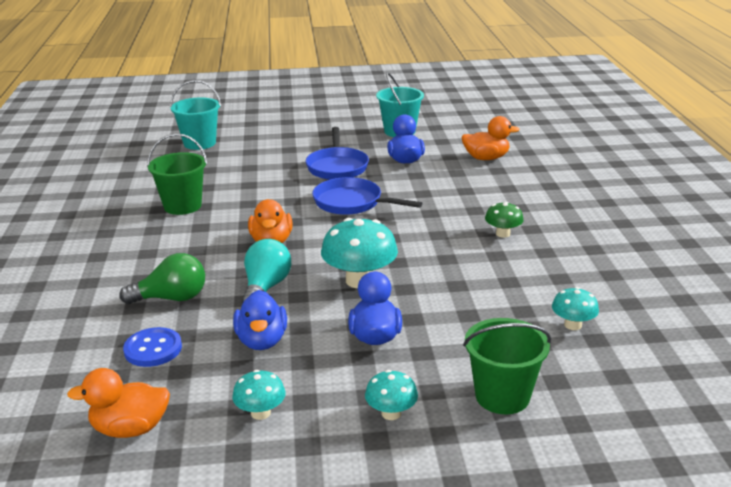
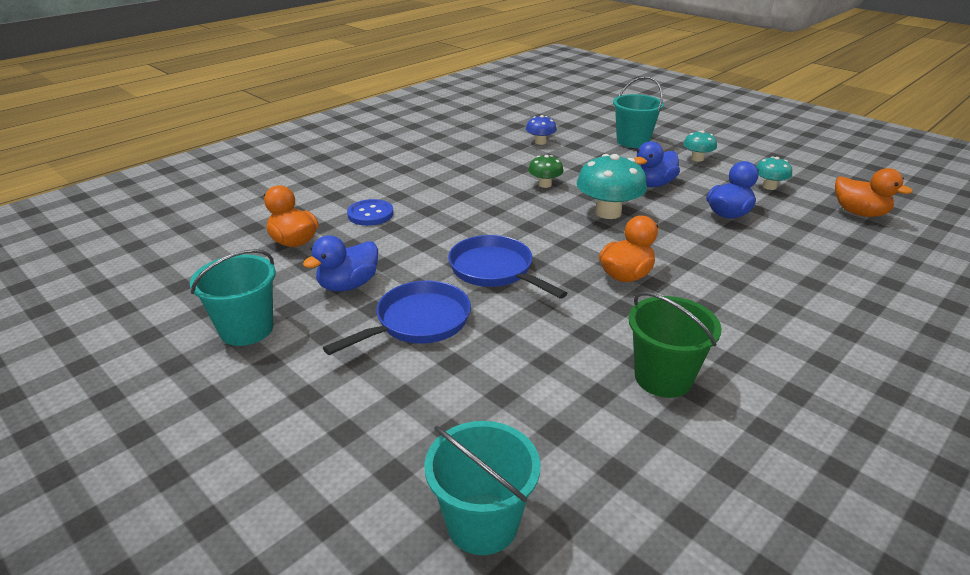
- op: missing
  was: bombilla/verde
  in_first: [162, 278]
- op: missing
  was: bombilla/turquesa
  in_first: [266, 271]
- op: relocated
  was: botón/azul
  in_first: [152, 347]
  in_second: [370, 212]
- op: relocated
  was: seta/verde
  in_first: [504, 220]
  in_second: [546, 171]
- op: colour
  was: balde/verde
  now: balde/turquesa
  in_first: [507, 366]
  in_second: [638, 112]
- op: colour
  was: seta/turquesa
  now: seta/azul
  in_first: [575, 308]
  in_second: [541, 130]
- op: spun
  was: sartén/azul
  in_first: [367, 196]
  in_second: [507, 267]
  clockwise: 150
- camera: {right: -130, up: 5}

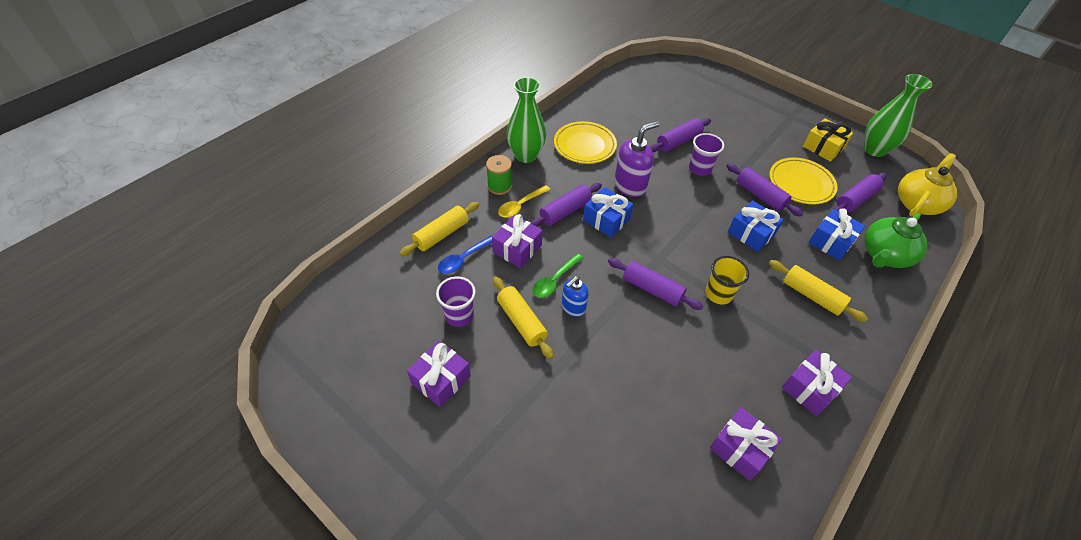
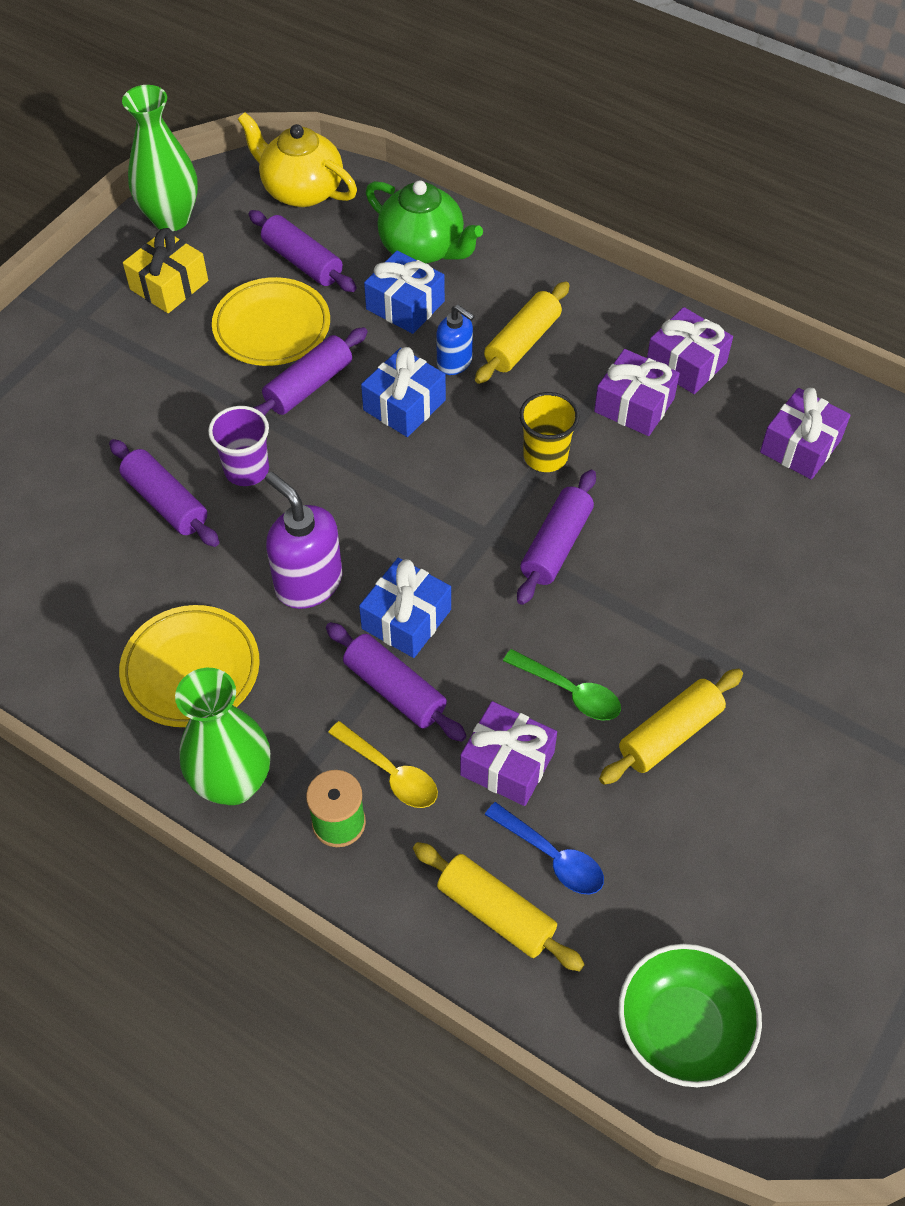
- op: missing
  was: vaso/morado
  in_first: [456, 301]
- op: appeared
  now: cuenco/verde
  in_second: [690, 1015]
- op: relocated
  was: regalo/morado
  in_first: [439, 373]
  in_second: [637, 392]
- op: relocated
  was: dispensador de jabón/azul
  in_first: [575, 296]
  in_second: [455, 340]
- camera: {right: -95, up: 5}

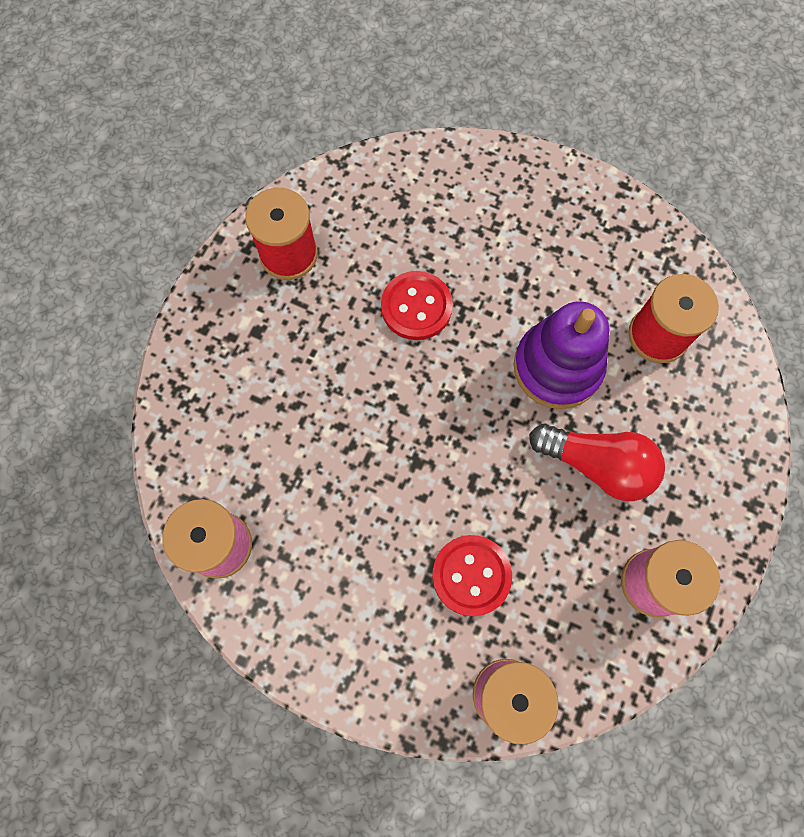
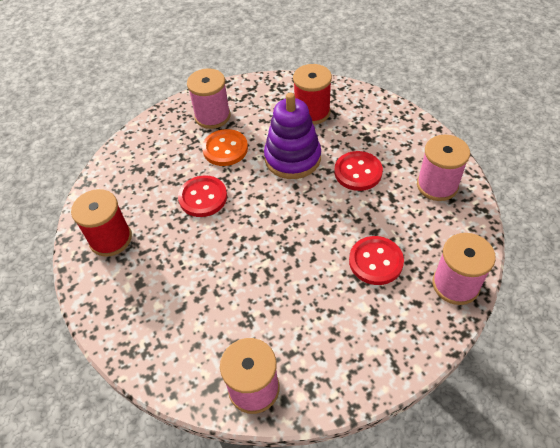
- op: appeared
  now: carrete/rosa
  in_second: [209, 98]
- op: appeared
  now: botón/naranja
  in_second: [225, 147]
- op: exchanged
  was: bombilla/rojo
  now: botón/rojo
  in_first: [597, 462]
  in_second: [358, 171]
- camera: {right: -50, up: -20}

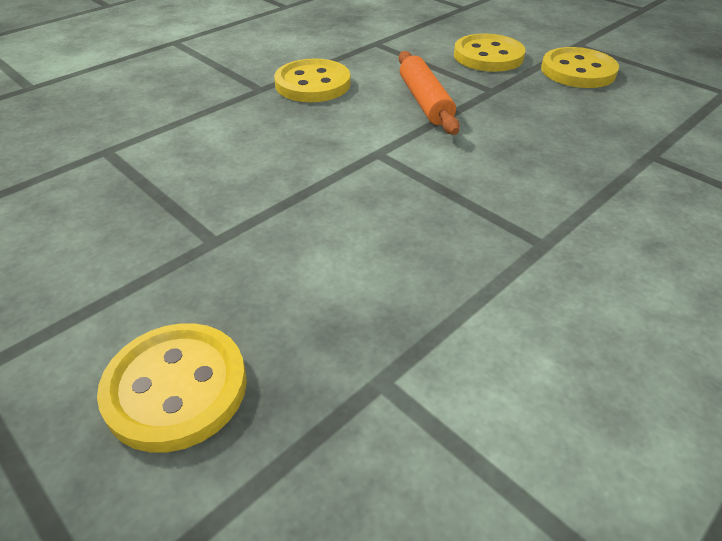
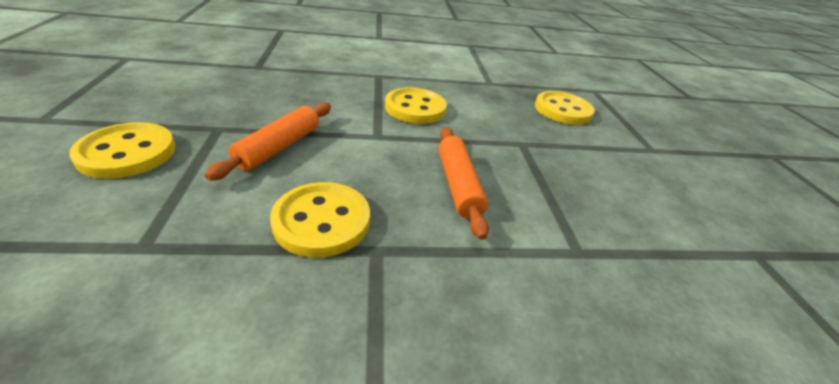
- op: appeared
  now: rodillo/naranja
  in_second: [463, 183]
- op: relocated
  was: botón/amarillo
  in_first: [580, 67]
  in_second: [416, 105]
- camera: {right: -145, up: -5}

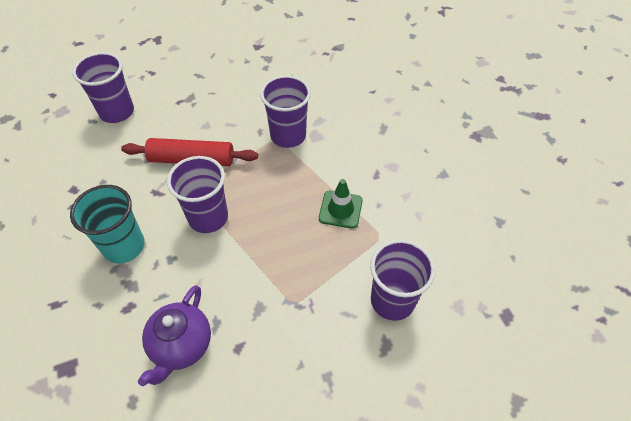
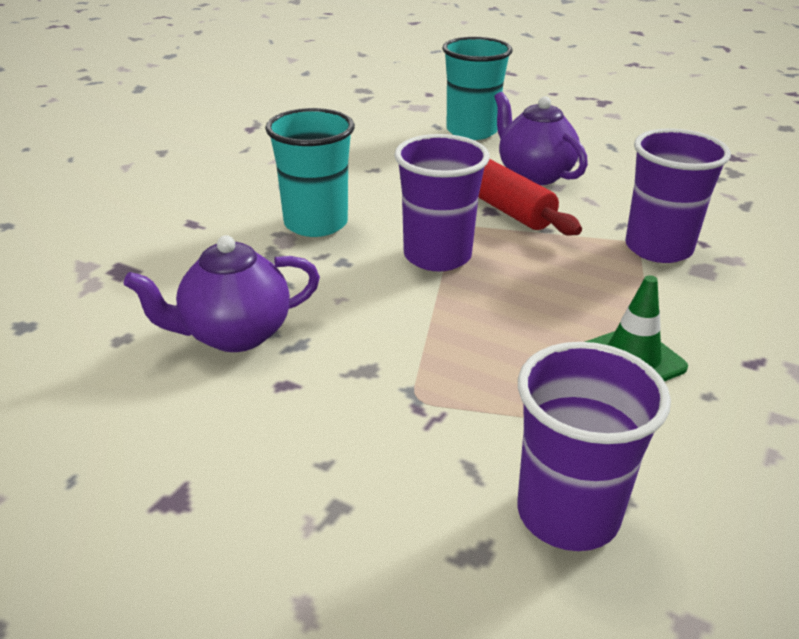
- op: appeared
  now: tetera/morado
  in_second: [541, 138]
- op: colour
  was: vaso/morado
  now: vaso/turquesa
  in_first: [103, 87]
  in_second: [477, 88]
- camera: {right: 50, up: -20}

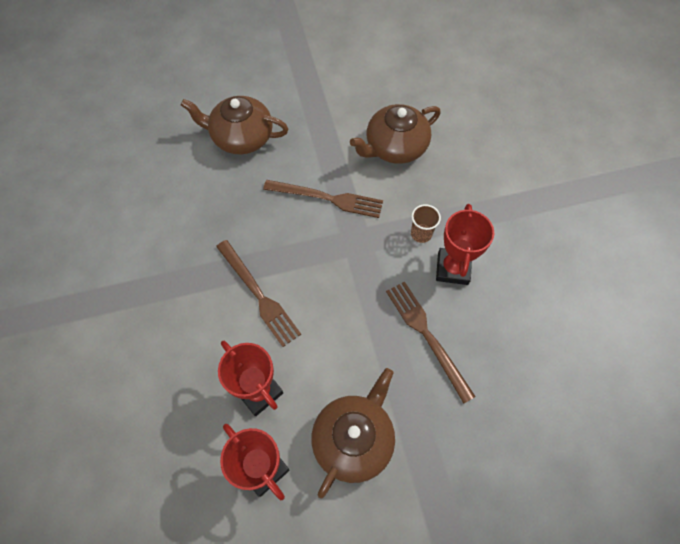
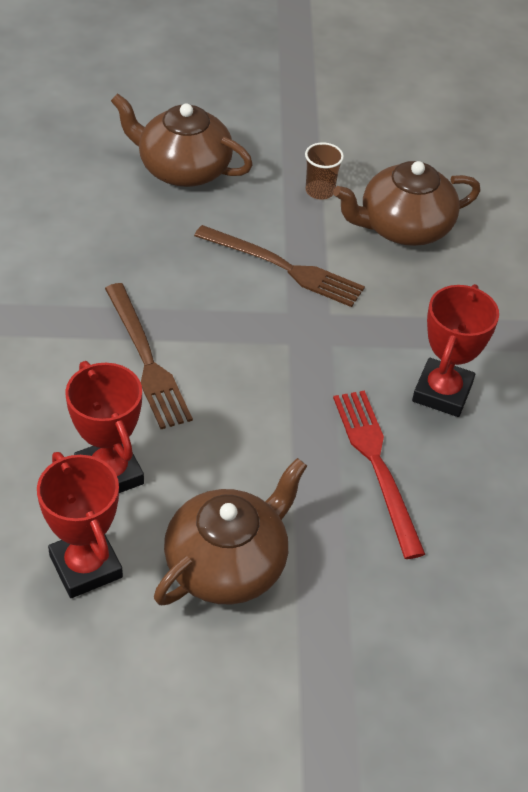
- op: relocated
  was: vaso/marrón
  in_first: [426, 223]
  in_second: [324, 171]
- op: colour
  was: tenedor/marrón
  now: tenedor/rojo
  in_first: [431, 342]
  in_second: [379, 475]
- camera: {right: 10, up: -15}

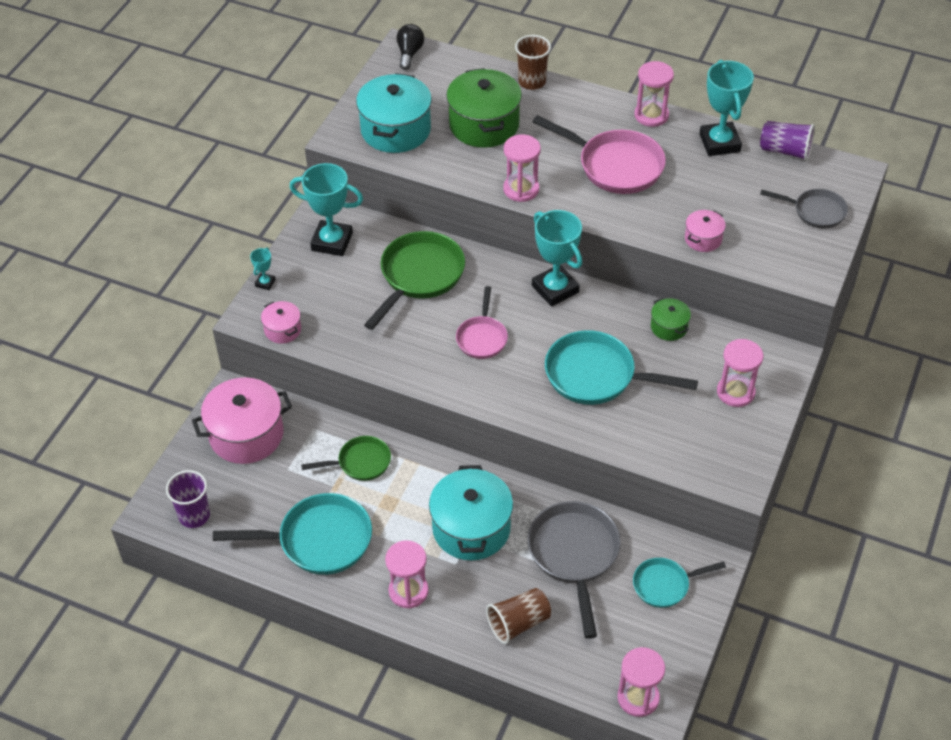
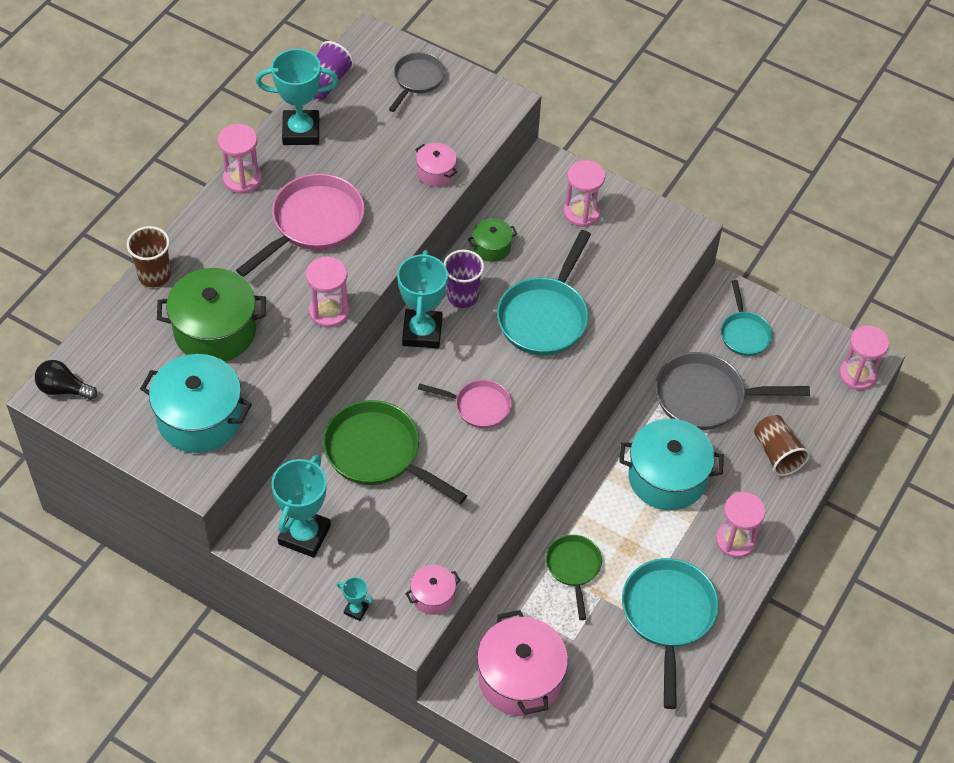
- op: relocated
  was: vaso/morado
  in_first: [188, 499]
  in_second: [464, 279]
- op: spun
  was: trofeo/turquesa
  in_first: [557, 258]
  in_second: [422, 299]
  clockwise: -60
- camera: {right: -85, up: 5}

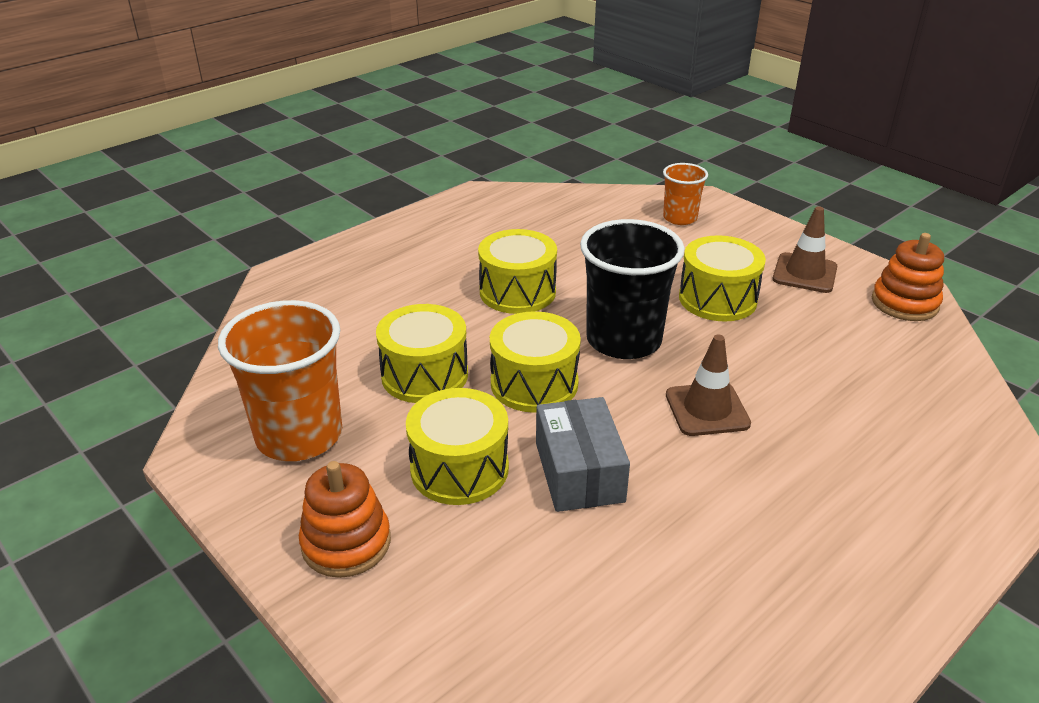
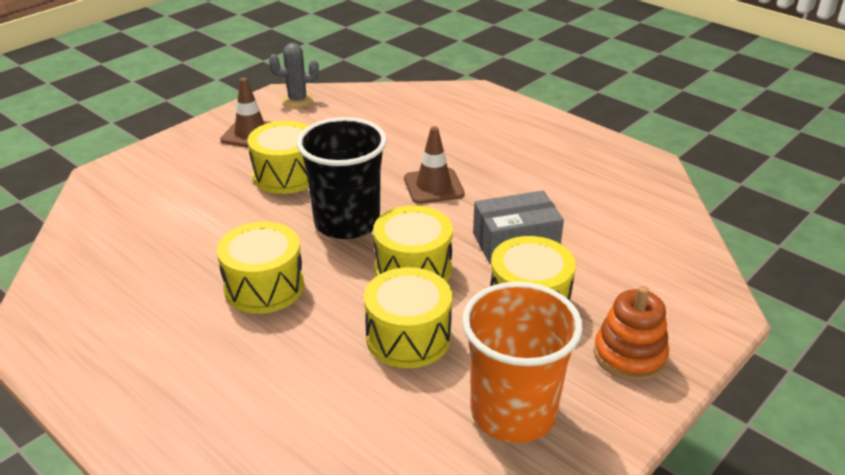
- op: missing
  was: vaso/naranja
  in_first: [685, 194]
- op: exchanged
  was: juguete apilable/naranja
  now: cactus/gris
  in_first: [908, 277]
  in_second: [294, 75]
- camera: {right: -95, up: 0}

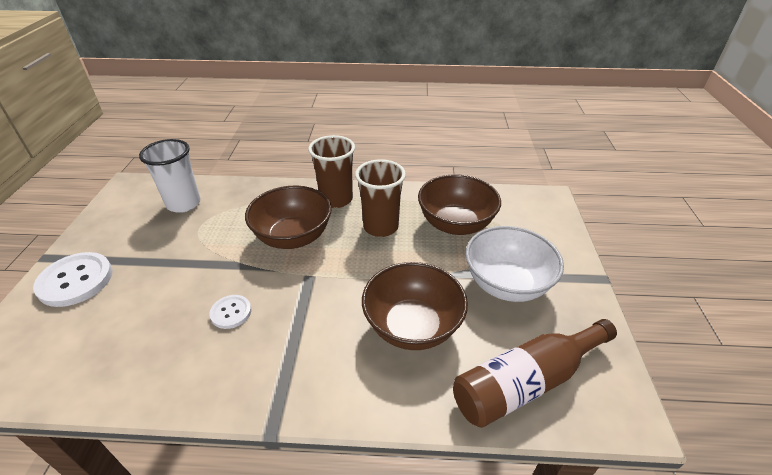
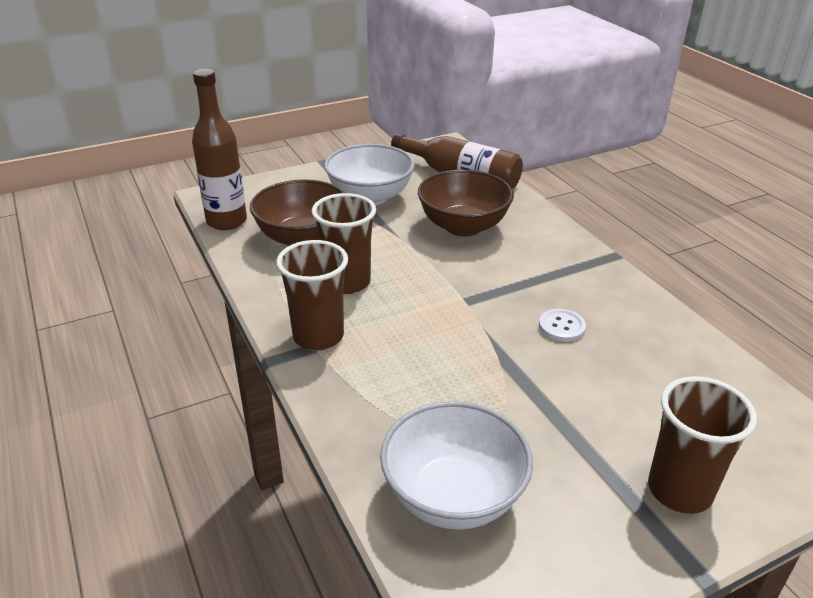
- op: missing
  was: cuenco/marrón
  in_first: [288, 217]
- op: appeared
  now: botella/marrón
  in_second: [219, 149]
- op: exchanged
  was: botón/blanco
  now: vaso/marrón
  in_first: [73, 279]
  in_second: [702, 445]
- op: exchanged
  was: vaso/blanco
  now: cuenco/blanco
  in_first: [169, 176]
  in_second: [456, 465]
- camera: {right: -120, up: -5}

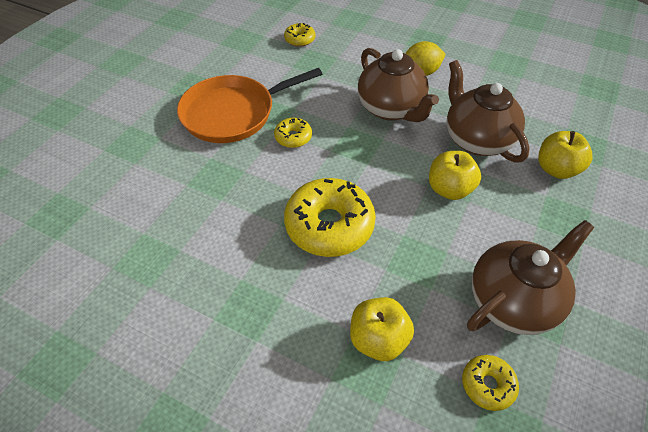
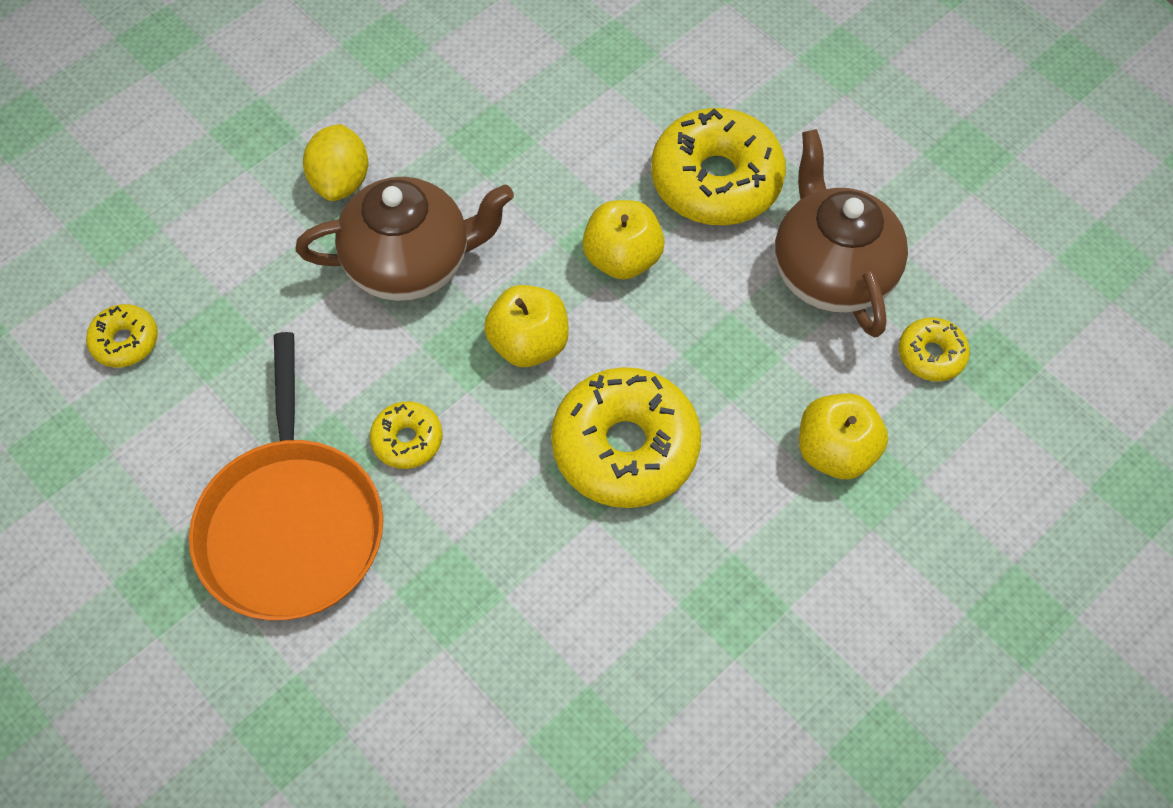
- op: missing
  was: tetera/marrón
  in_first: [488, 111]
- op: appeared
  now: rosquilla/amarillo
  in_second: [718, 166]
- op: relocated
  was: manzana/amarillo
  in_first: [565, 155]
  in_second: [526, 326]
- camera: {right: -70, up: 10}

